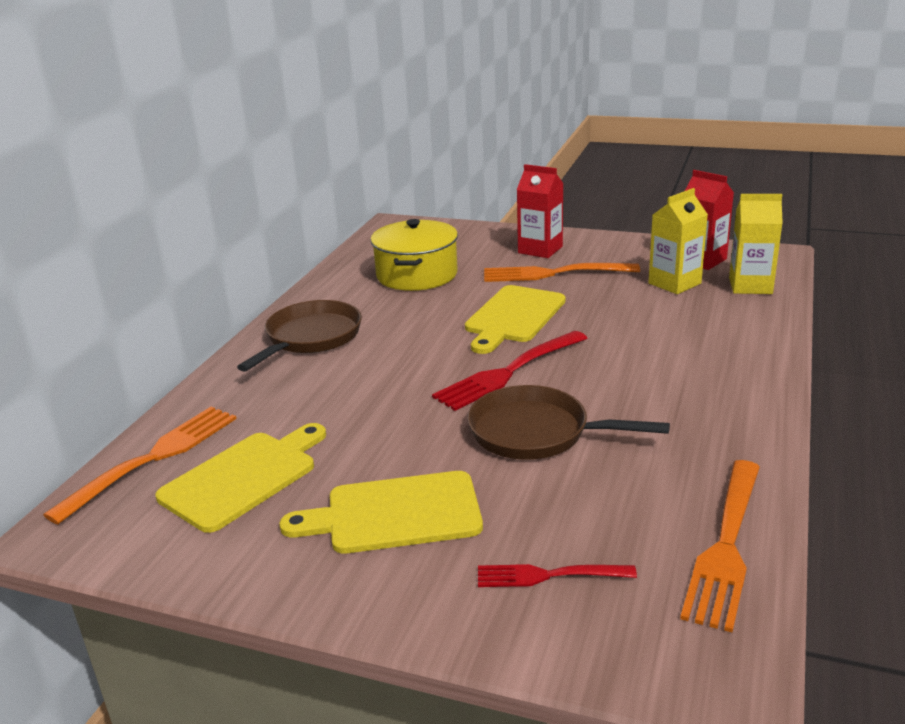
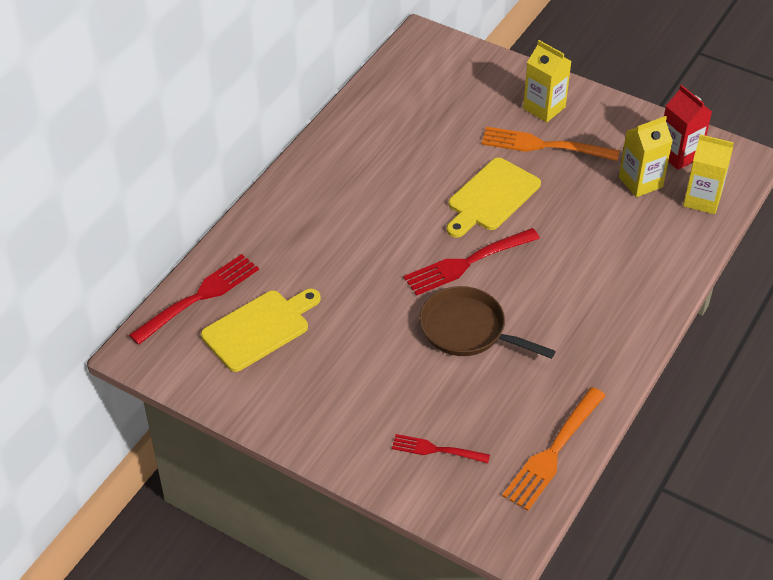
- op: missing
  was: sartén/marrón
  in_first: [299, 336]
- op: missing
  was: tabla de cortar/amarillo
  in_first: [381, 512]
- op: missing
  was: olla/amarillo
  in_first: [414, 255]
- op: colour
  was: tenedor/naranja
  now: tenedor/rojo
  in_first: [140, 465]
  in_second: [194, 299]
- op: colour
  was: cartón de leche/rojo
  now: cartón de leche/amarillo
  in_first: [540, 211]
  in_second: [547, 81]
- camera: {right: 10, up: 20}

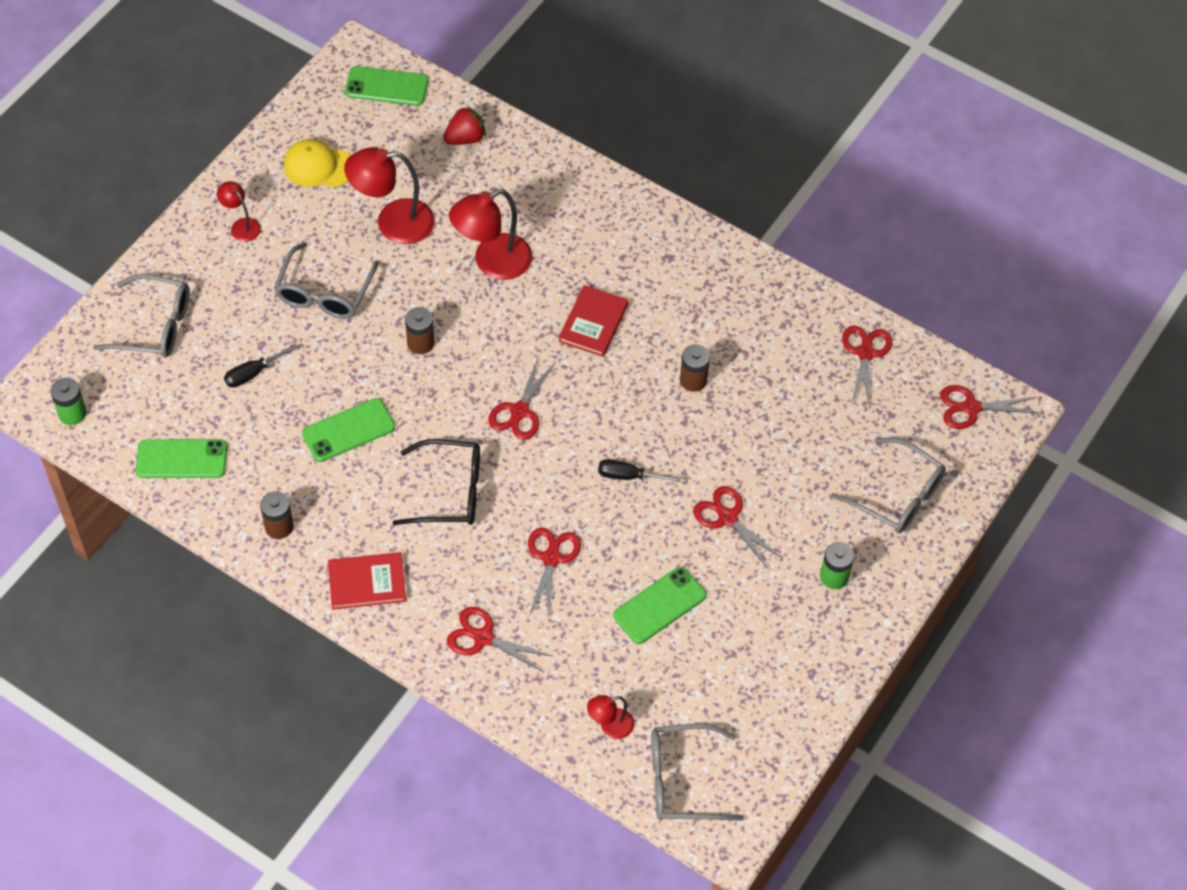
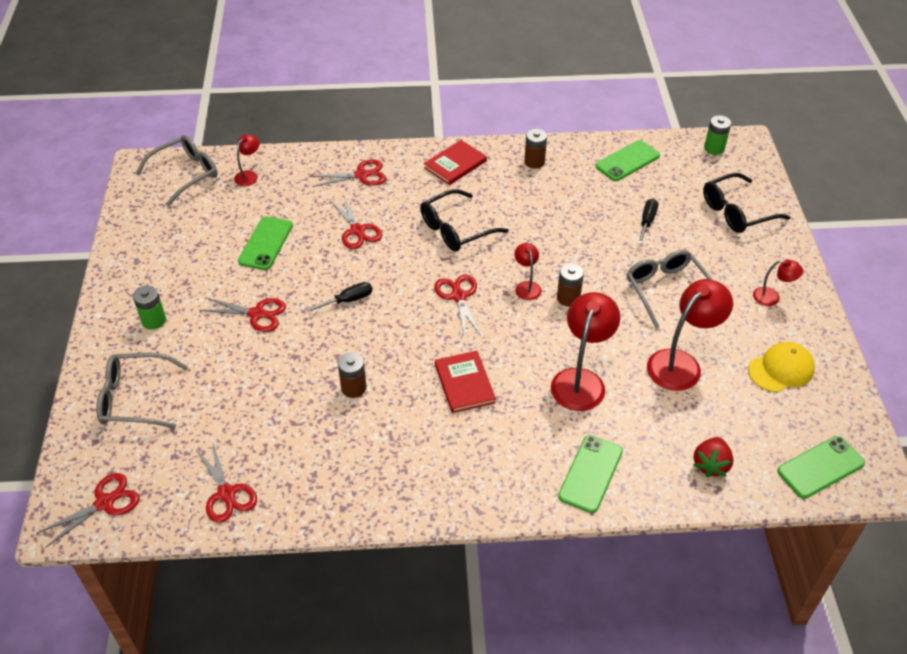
- op: appeared
  now: lámpara/rojo
  in_second: [527, 271]
- op: relocated
  was: móvil/verde
  in_first: [348, 430]
  in_second: [590, 474]
- op: colour
  was: gafas/gris
  now: gafas/negro
  in_first: [141, 316]
  in_second: [746, 203]
- camera: {right: 145, up: -10}

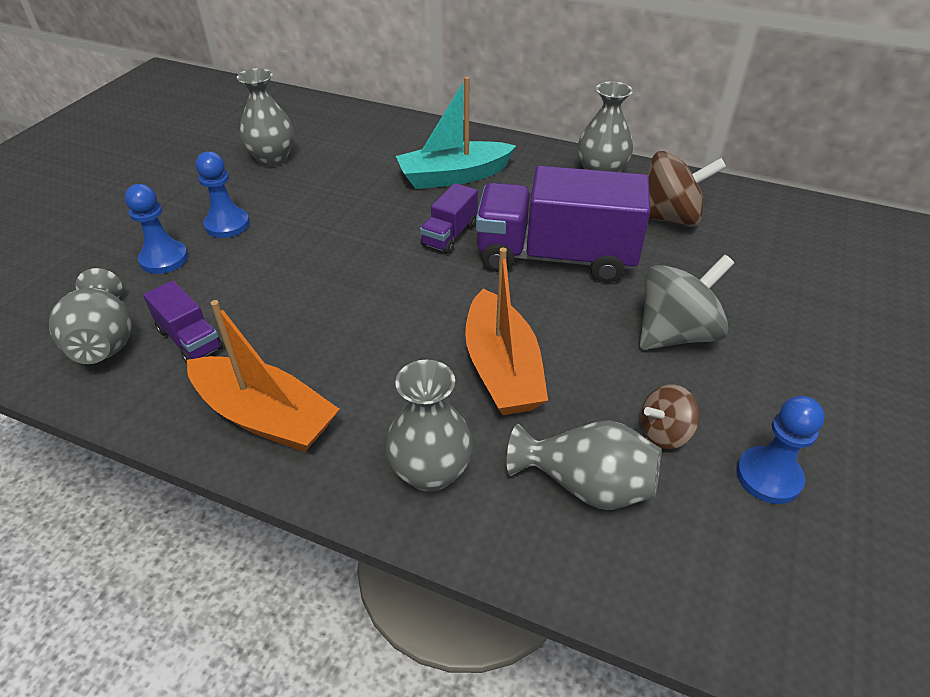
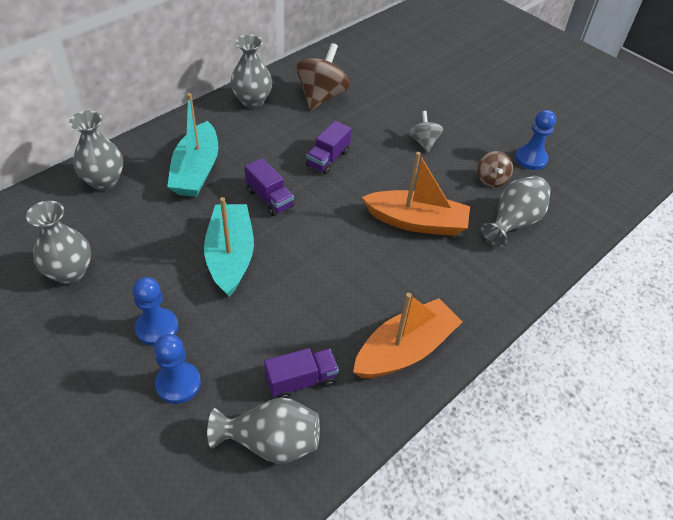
- op: appeared
  now: barco/turquesa
  in_second: [229, 247]
- op: relocated
  was: florero/gris
  in_first: [429, 426]
  in_second: [96, 151]
- op: size
  was: camión/morado
  in_first: [563, 224]
  in_second: [329, 147]
  ratio: 0.47
- op: size
  was: peonza/gris
  in_first: [687, 302]
  in_second: [426, 131]
  ratio: 0.57
- camera: {right: -70, up: 5}

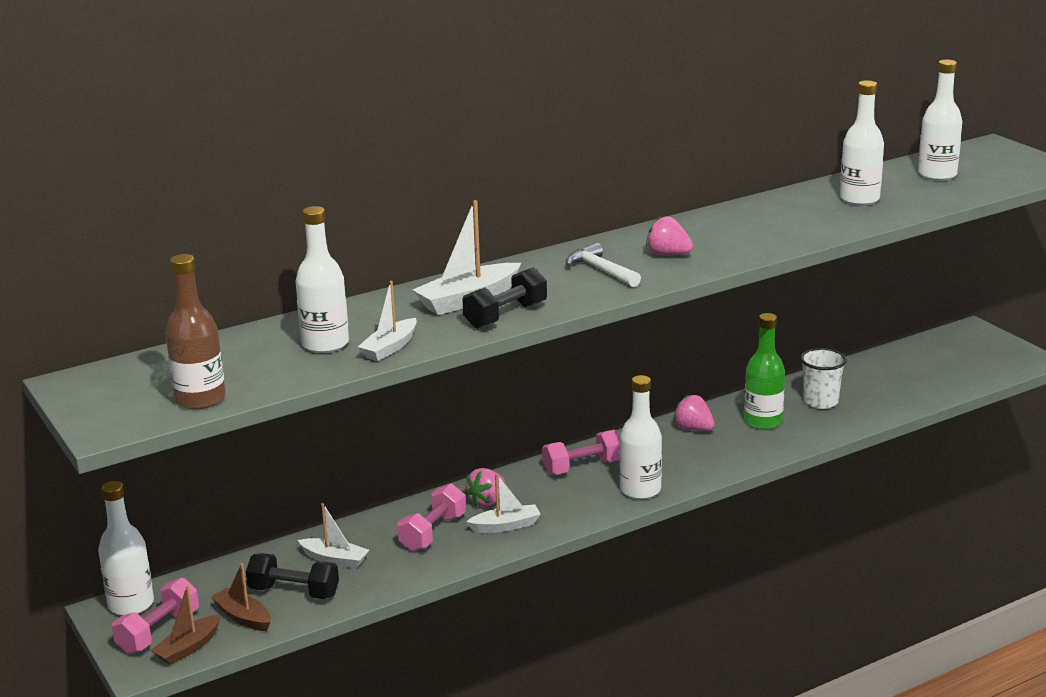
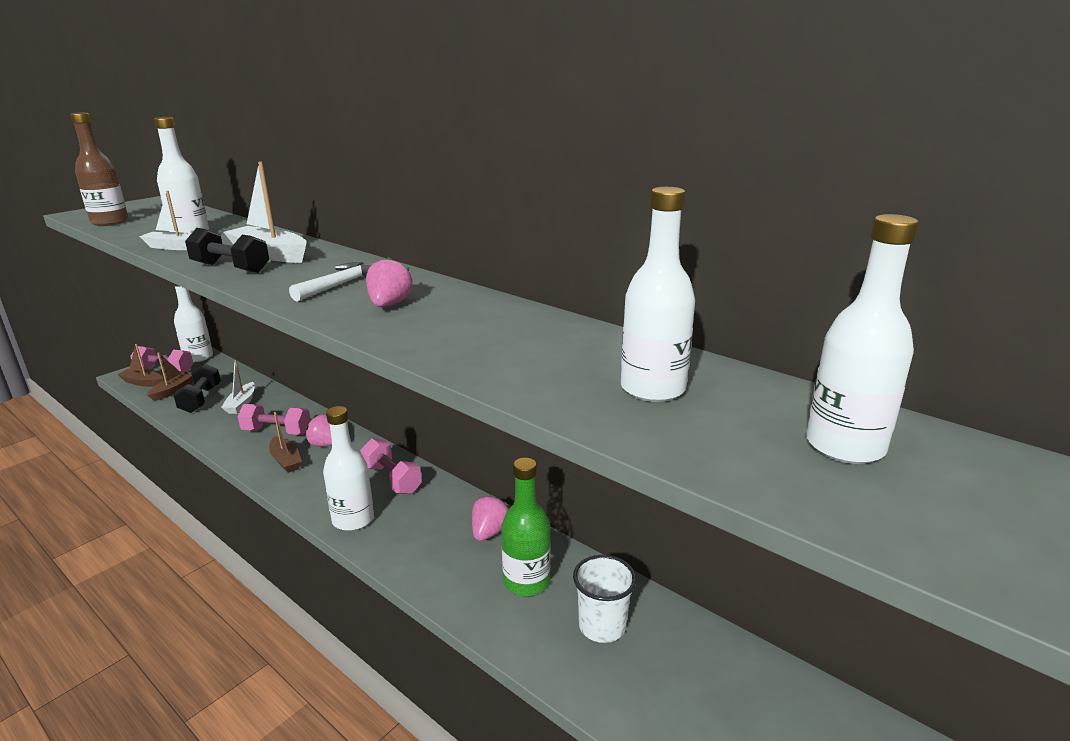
- op: colour
  was: barco/blanco
  now: barco/marrón
  in_first: [503, 503]
  in_second: [285, 442]
- camera: {right: 70, up: 0}

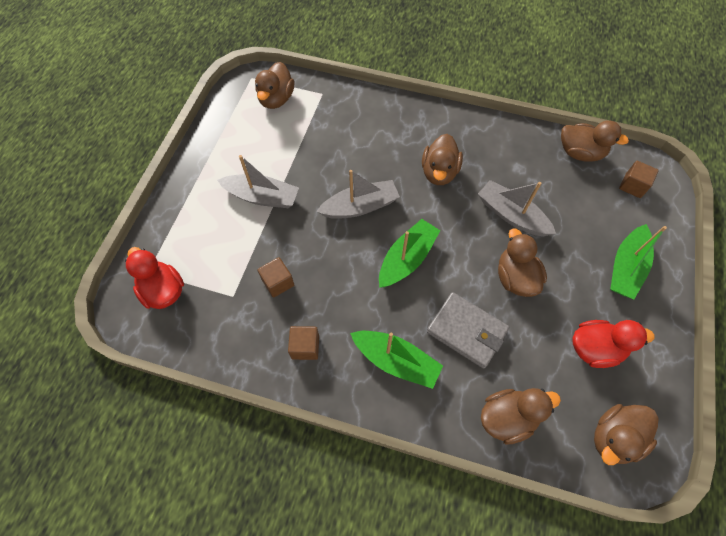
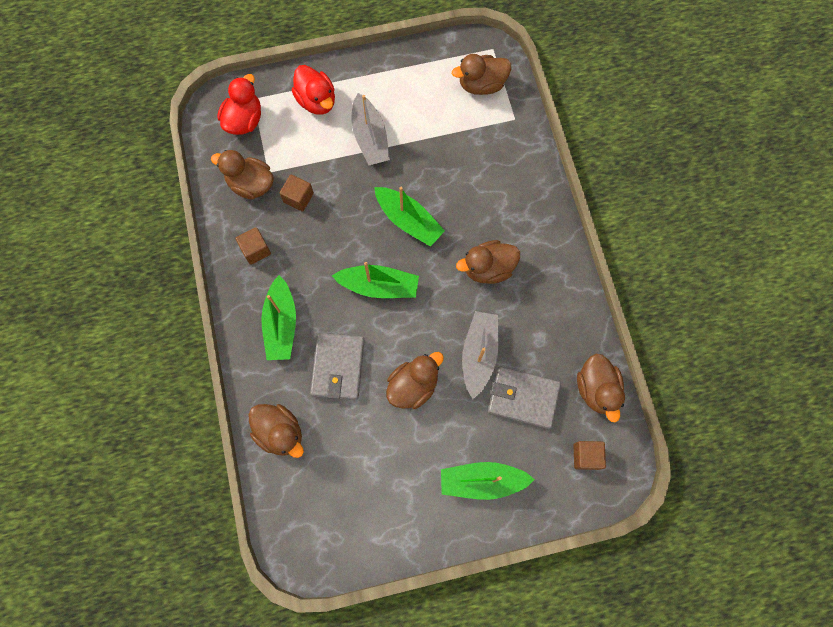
- op: appeared
  now: cartera/gris
  in_second: [524, 398]
- op: relocated
  was: pato/rojo
  in_first: [613, 344]
  in_second: [313, 90]
- op: relocated
  was: pato/marrón
  in_first: [626, 434]
  in_second: [242, 175]
- op: colour
  was: barco/gris
  now: barco/verde
  in_first: [358, 194]
  in_second: [409, 217]
- camera: {right: 60, up: 10}

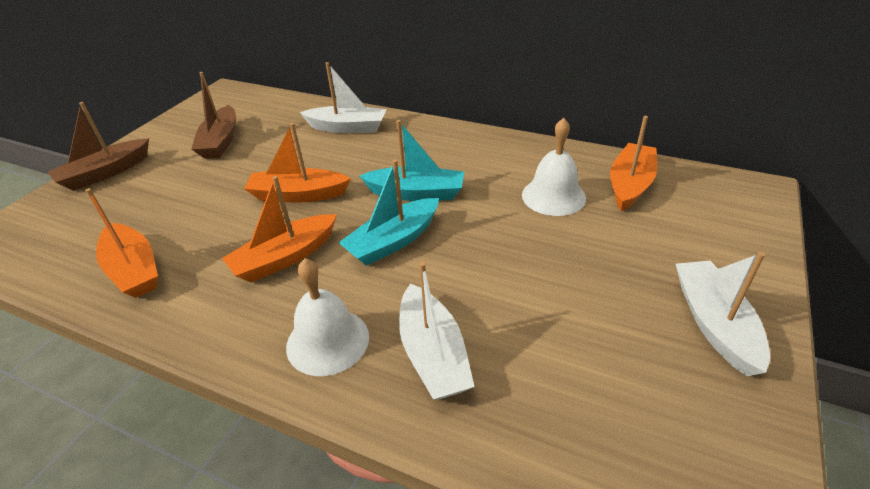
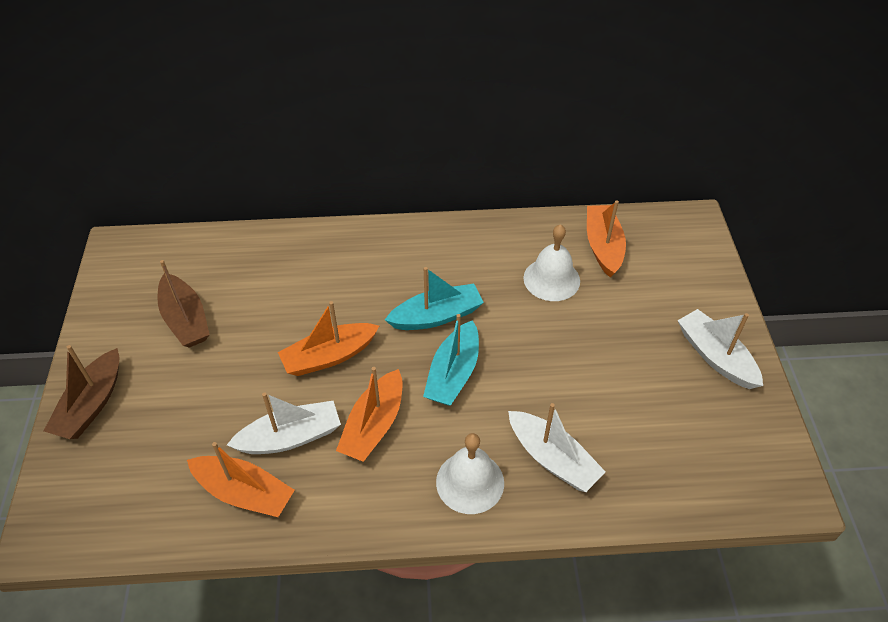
- op: relocated
  was: barco/blanco
  in_first: [343, 97]
  in_second: [284, 423]
- camera: {right: -30, up: 10}

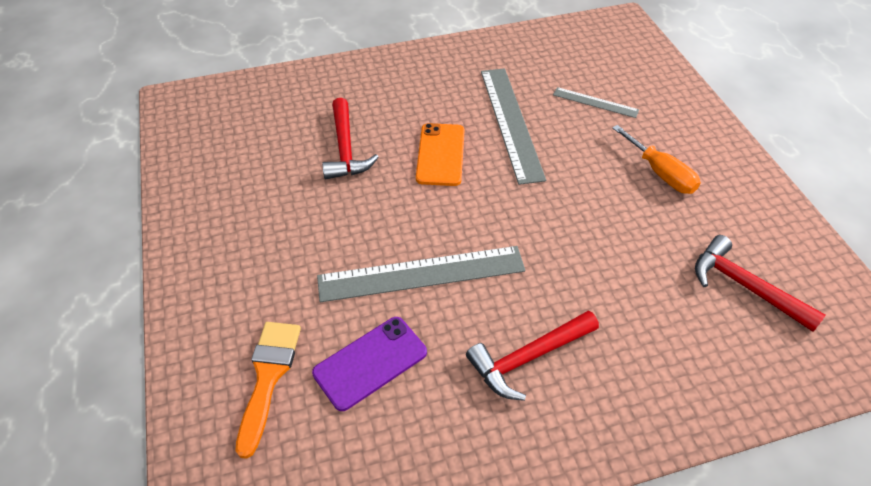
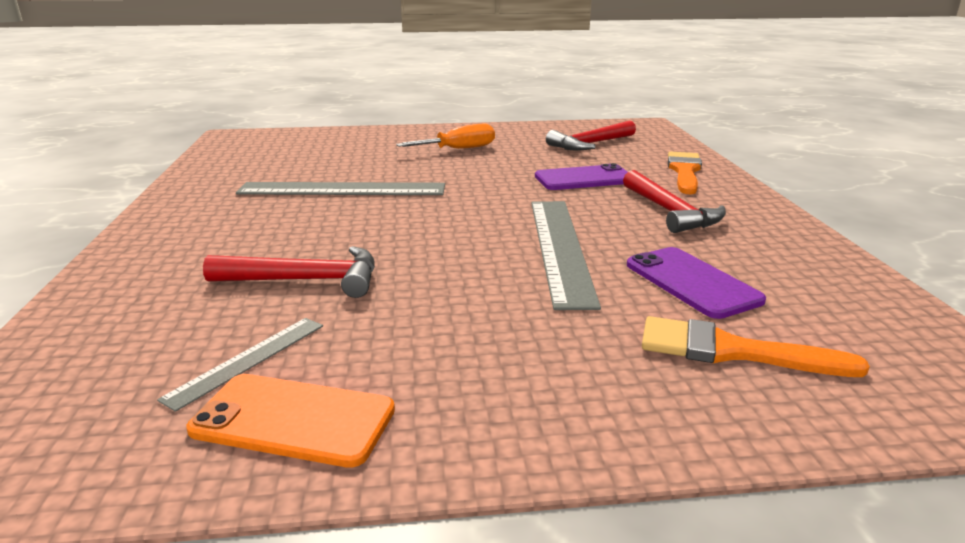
- op: appeared
  now: móvil/morado
  in_second: [581, 176]
- op: appeared
  now: pincel/naranja
  in_second: [685, 172]
- op: relocated
  was: móvil/naranja
  in_first: [440, 154]
  in_second: [290, 421]
- op: relocated
  was: regla/gris
  in_first: [596, 102]
  in_second: [240, 365]
- camera: {right: -80, up: -25}

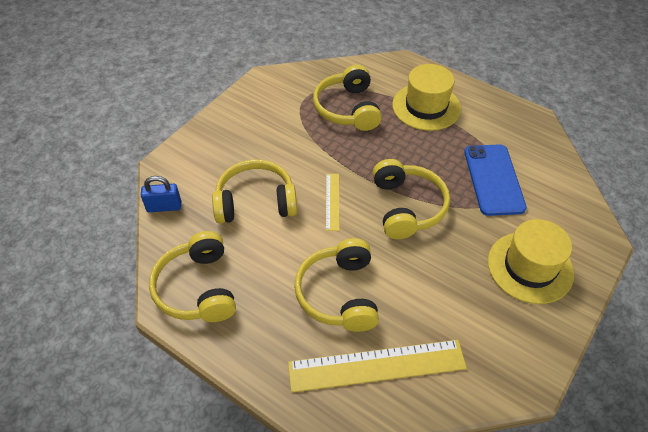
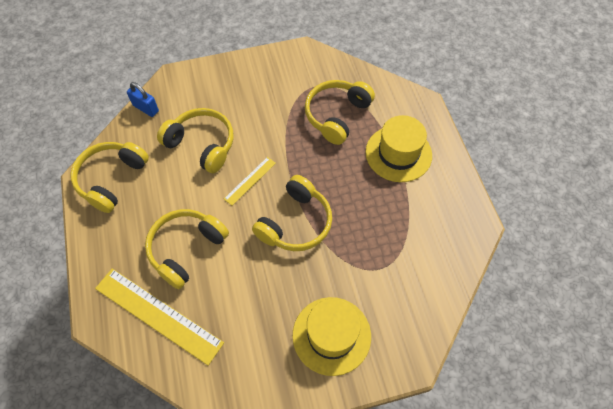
- op: missing
  was: móvil/azul
  in_first: [495, 180]
- camera: {right: 40, up: 10}

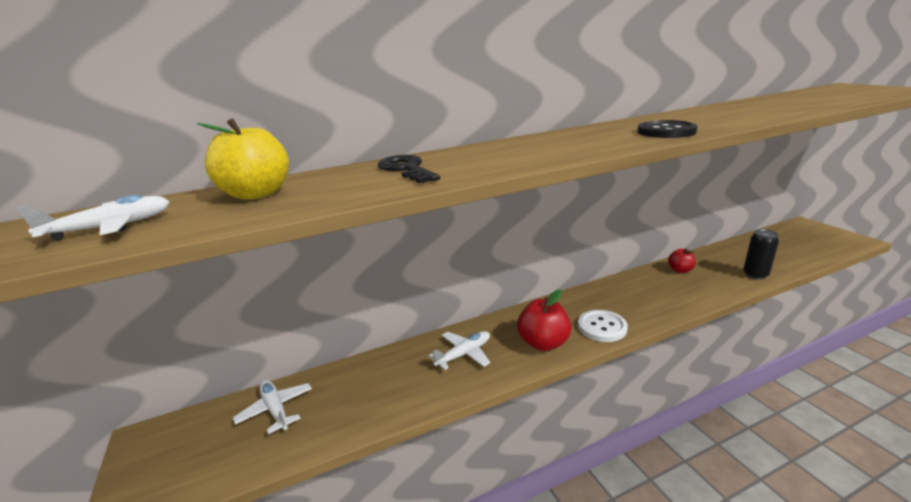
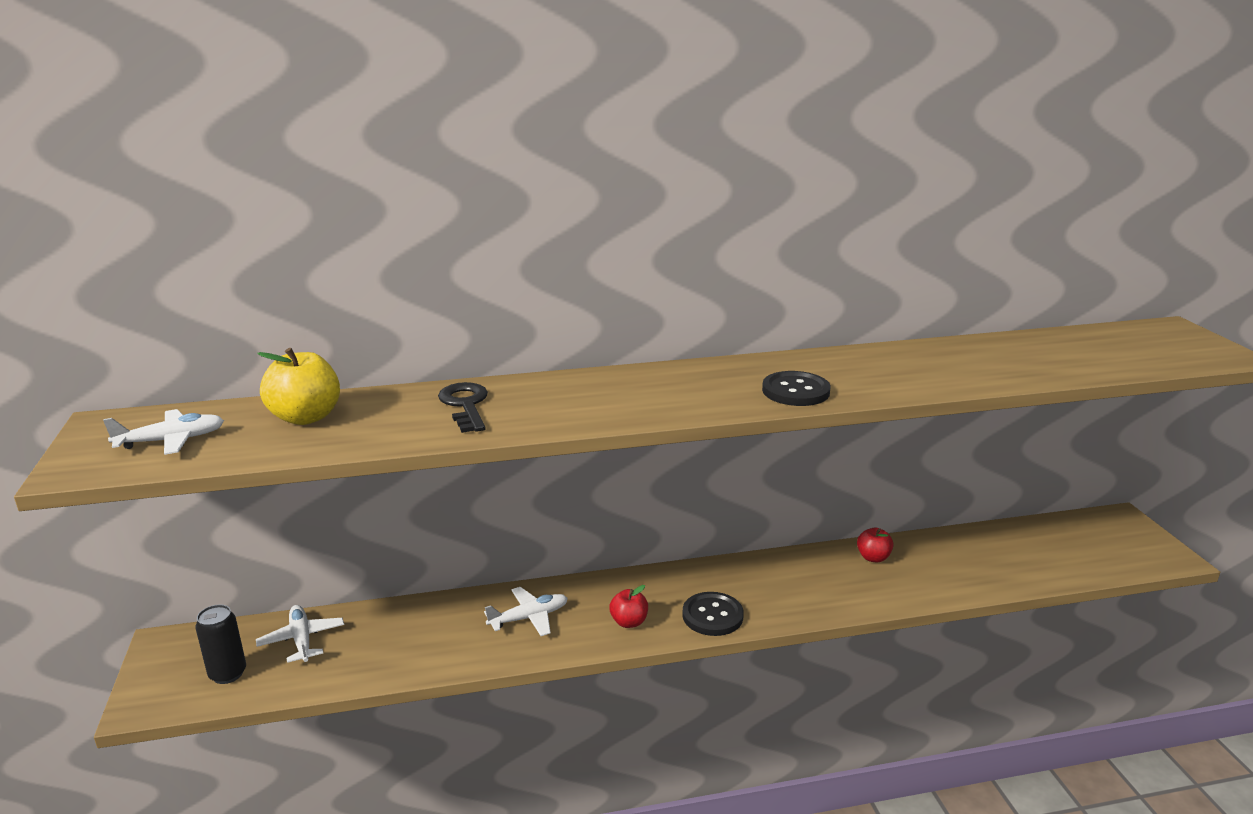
- op: relocated
  was: lata/negro
  in_first: [761, 254]
  in_second: [220, 644]
- op: colour
  was: botón/blanco
  now: botón/negro
  in_first: [603, 326]
  in_second: [713, 614]
- op: size
  was: manzana/rojo
  in_first: [544, 320]
  in_second: [628, 606]
  ratio: 0.6
- camera: {right: 10, up: 0}

